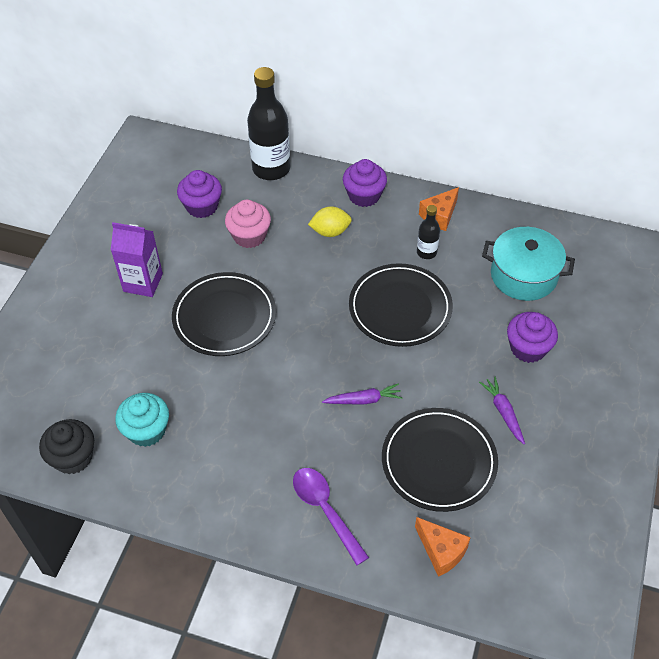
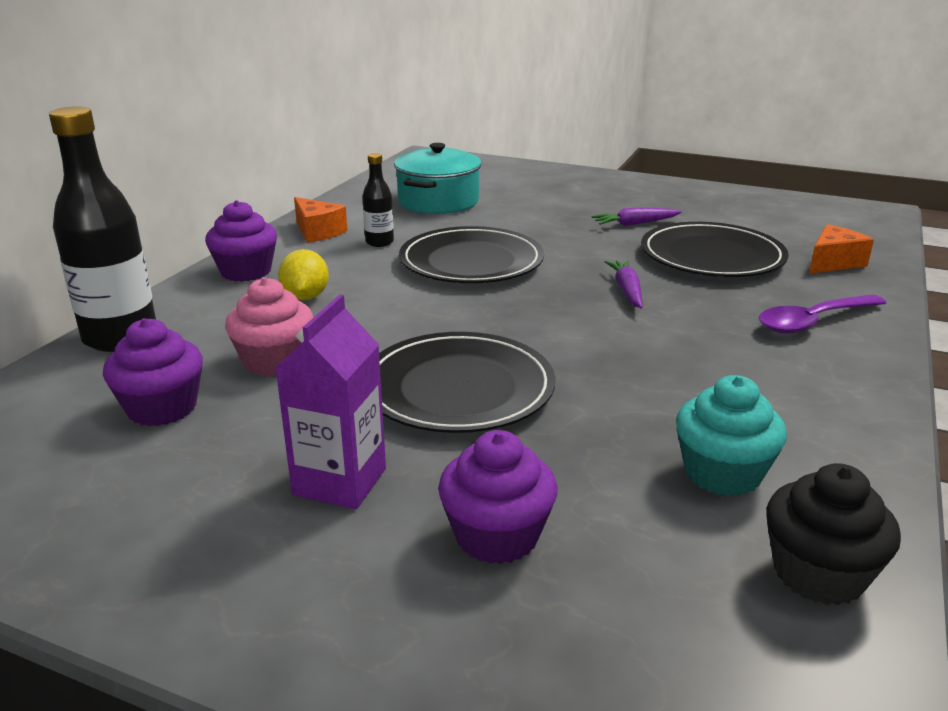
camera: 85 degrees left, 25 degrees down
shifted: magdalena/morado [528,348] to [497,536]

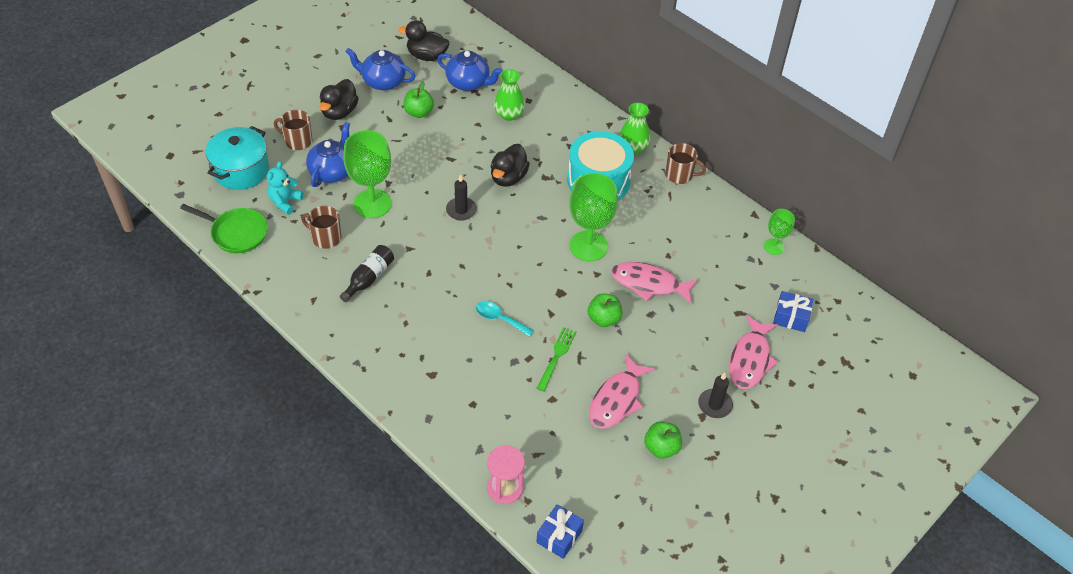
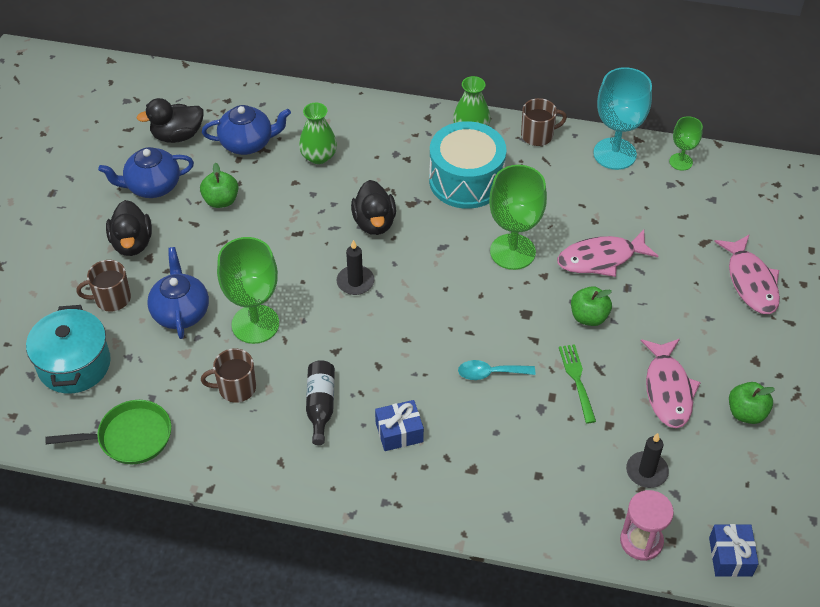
camera: 30 degrees left, 0 degrees up
gone: osito/turquesa [285,202]
new: copa/turquesa [614,154]
shifted: vela/negro [715,405] to [646,471]; regalo/azul [791,317] to [399,432]

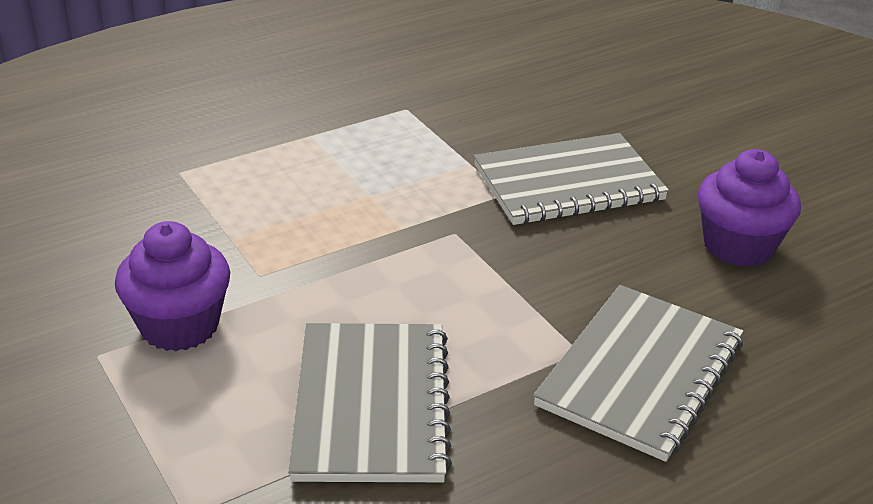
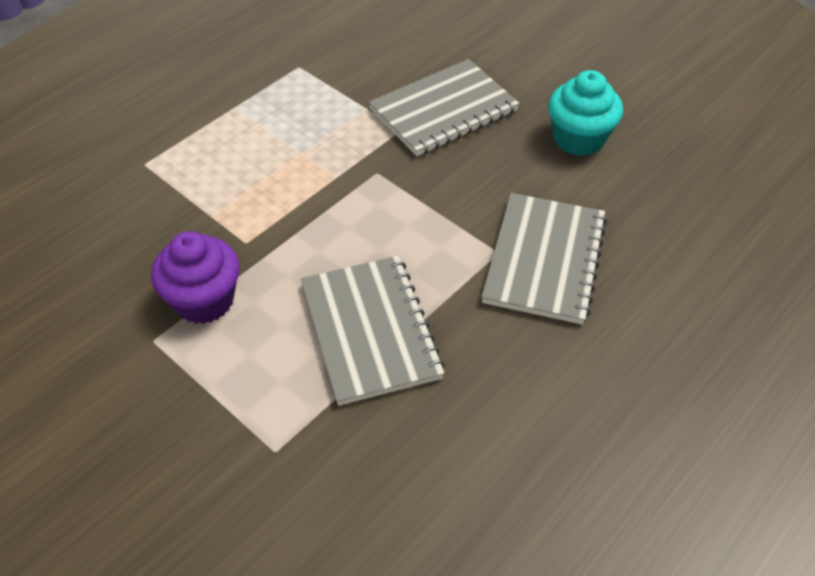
camera: 15 degrees left, 15 degrees up
repainted: magdalena/morado [738,246] to magdalena/turquesa [579,139]

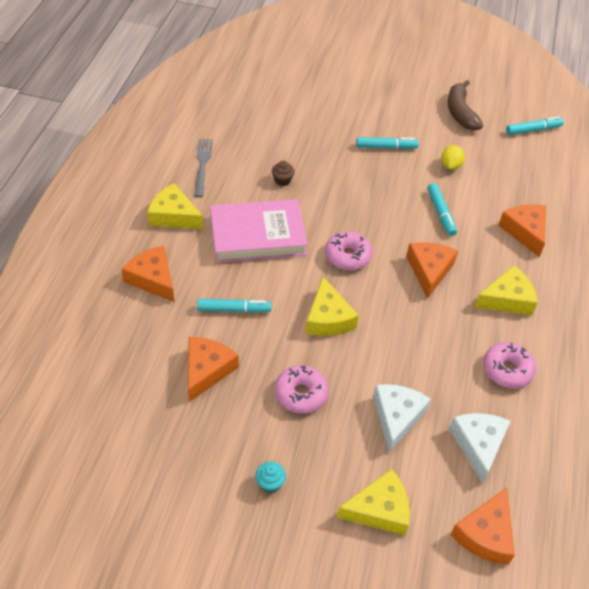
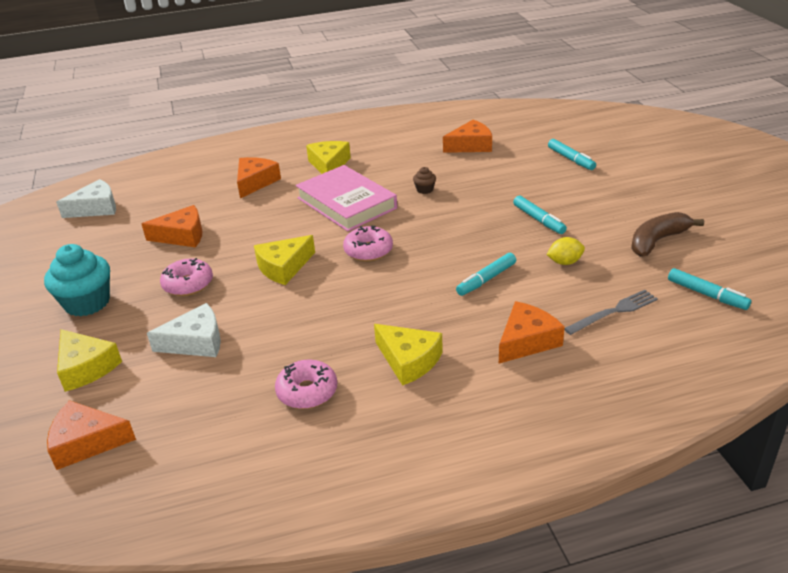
camera: 65 degrees right, 15 degrees down
shifted: tenedor/gris [202,165] to [614,312]; rotulador/turquesa [234,309] to [571,159]; queso/naranja [429,270] to [471,145]; queso/blanco [478,445] to [96,208]
scaled: magdalena/turquesa [270,483] = [87,303] x2.26

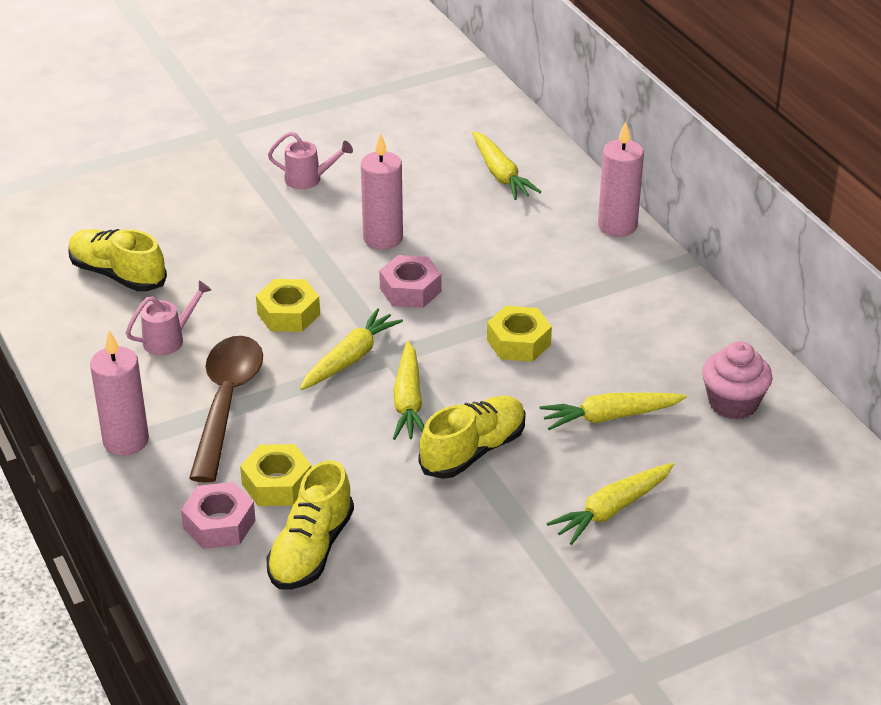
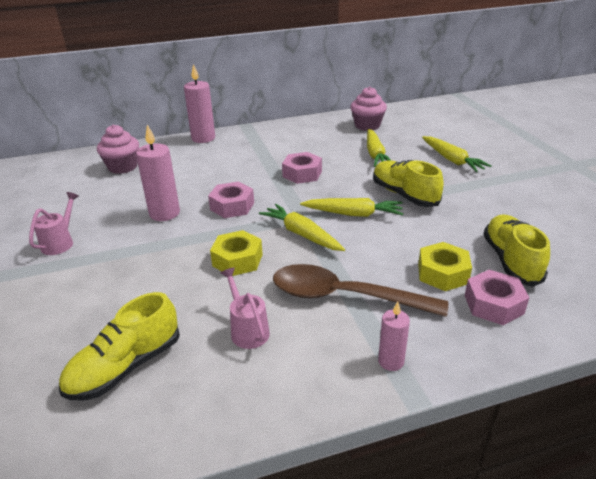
camera: 80 degrees left, 5 degrees down
swapped: zanahoria/amarillo [500,174] to magdalena/rosa [122,167]
repainted: tuerca/amarillo [518,342] to tuerca/rosa [302,174]
rotated: zapato/amarillo [311,550] = [511,261] 120 degrees counterclockwise
scaled: vela/rosa [126,440] = [391,361] x0.58

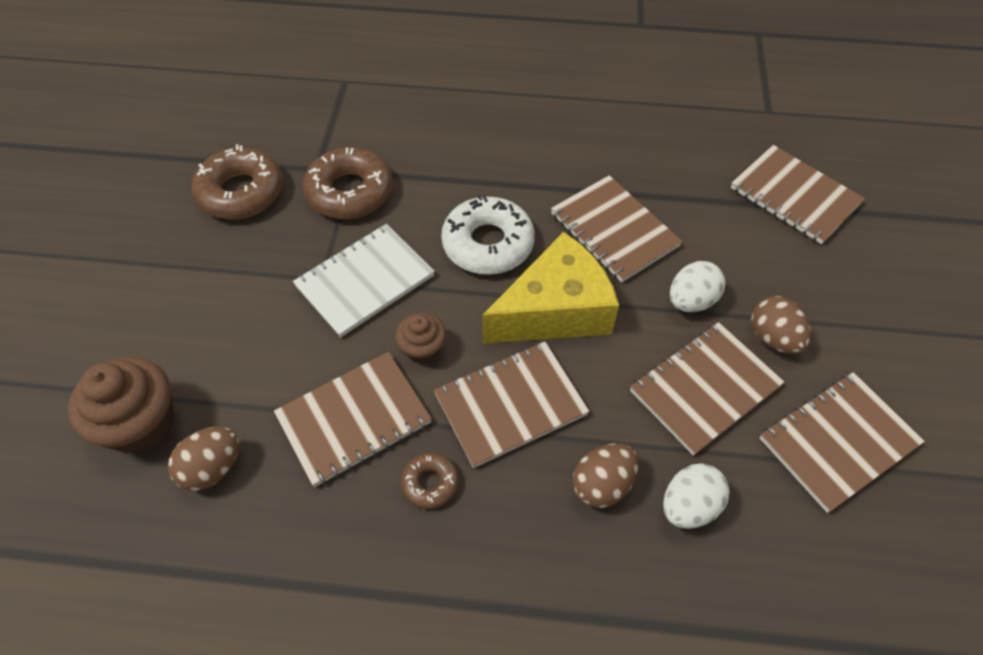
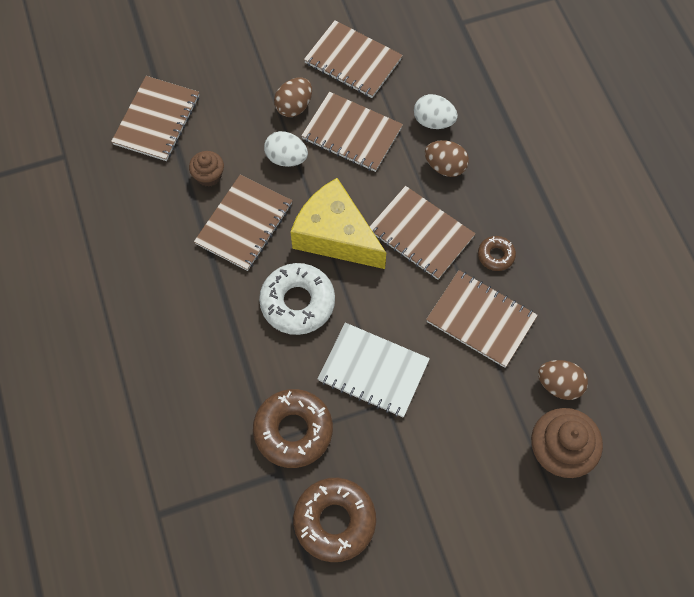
camera: 115 degrees left, 10 degrees up
shifted: magdalena/marrón [422,349] to [209,176]

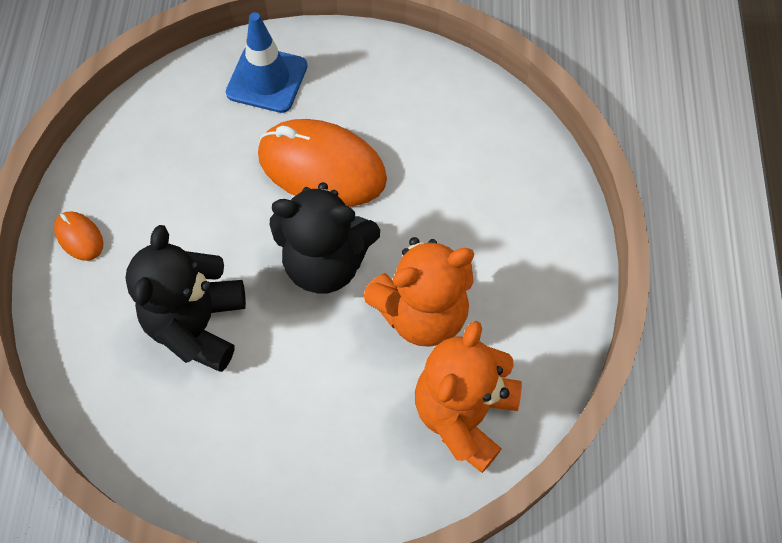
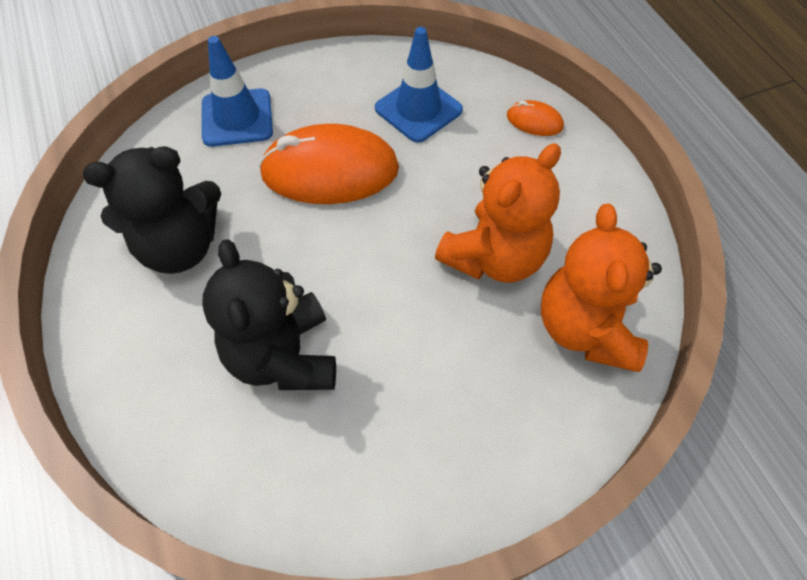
camera: 25 degrees left, 5 degrees down
new: cono de tráfico/azul [418,109]
shifted: ratón/naranja [79,237] to [534,121]; osito/negro [325,263] to [180,247]

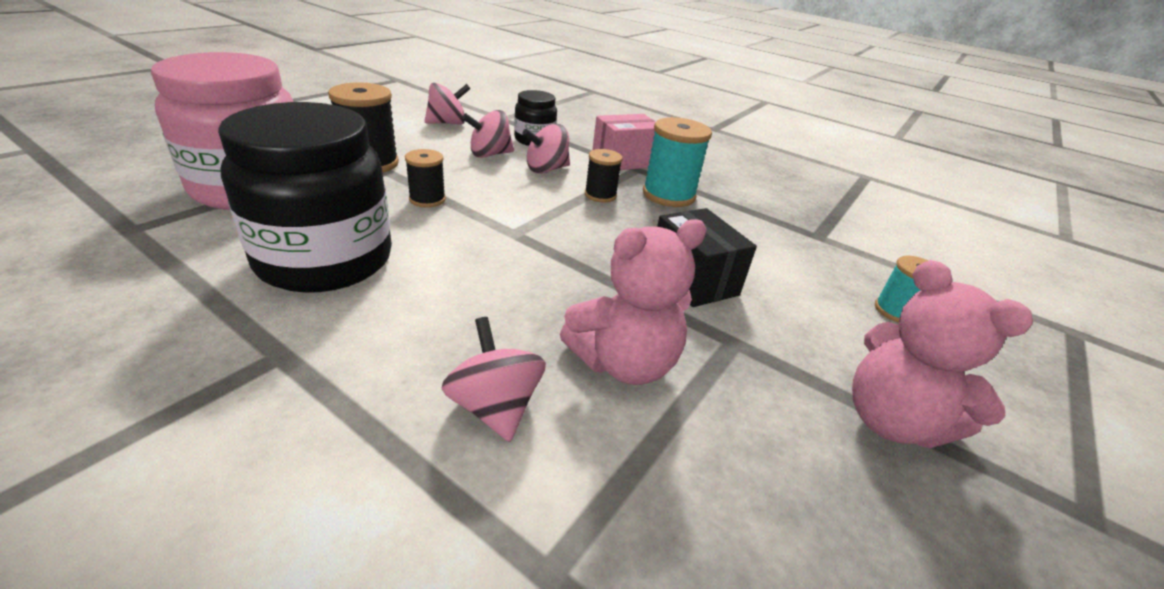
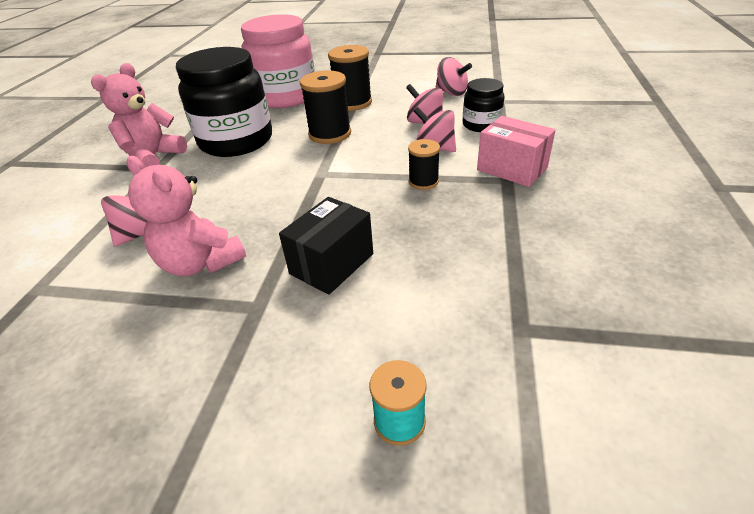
camera: 70 degrees right, 5 degrees up
gone: carrete/turquesa [668,195]
shifted: osito/rosa [891,421] to [153,157]
scaled: carrete/negro [427,199] = [330,134] x1.70

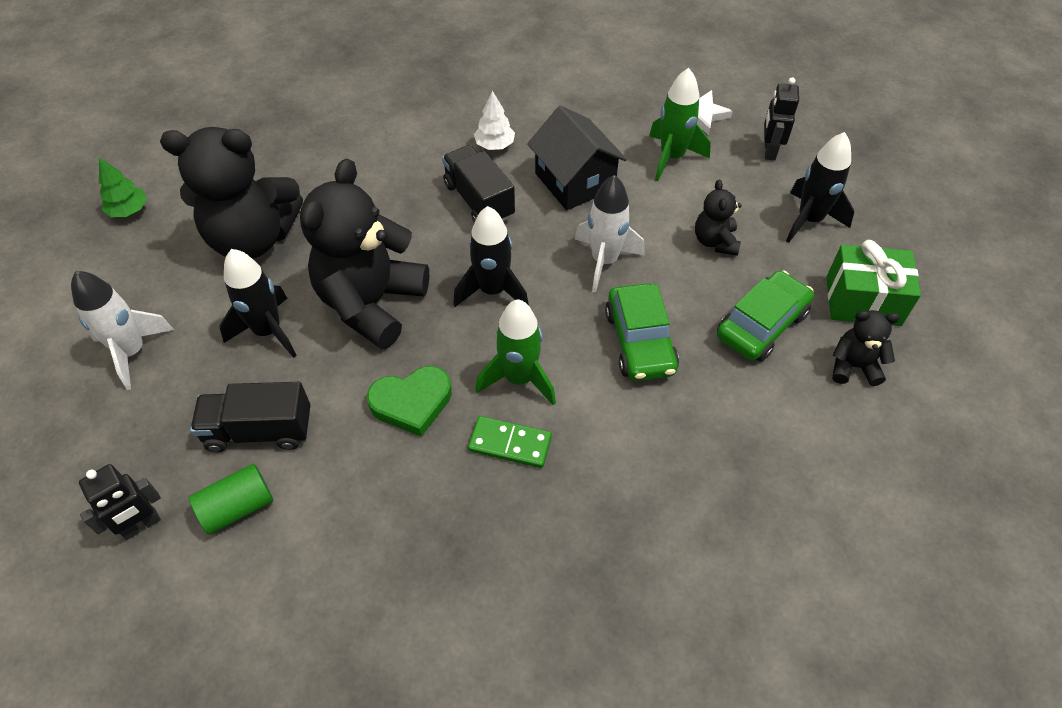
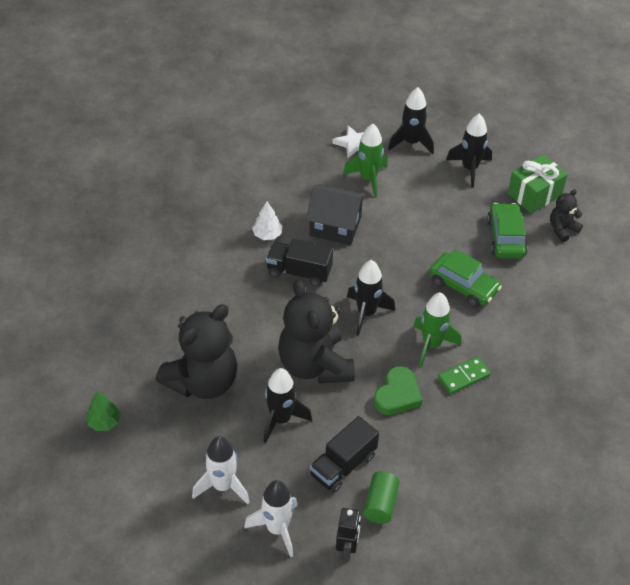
camera: 45 degrees left, 5 degrees down
gone: osito/negro [715,241]
shifted: cohete/blanco [604,261] to [277,529]
swapped: robot/negro [769,151] to cohete/negro [411,142]

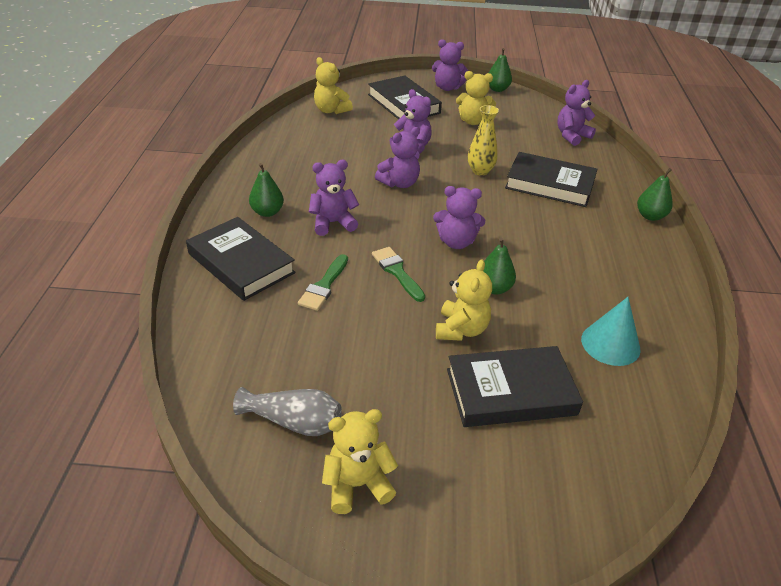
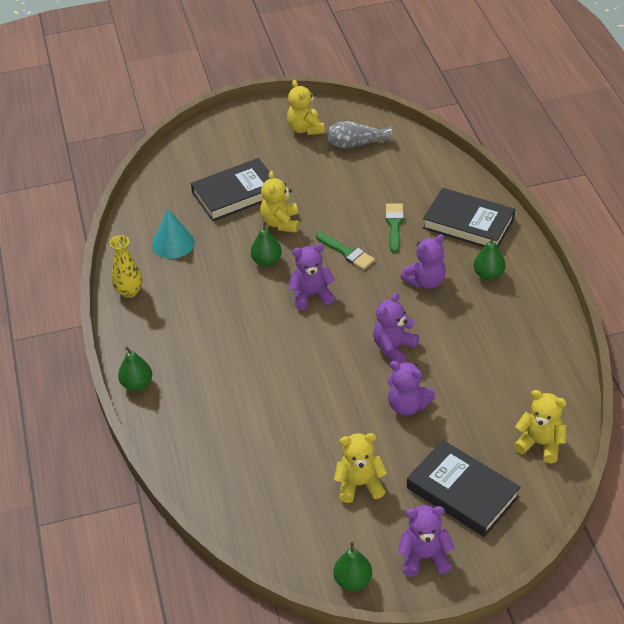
camera: 165 degrees right, 5 degrees up
gone: libro/negro [550,184]; osito/morado [571,136]
shifted: florero/amarillo [480,171] to [129,291]
rotated: osito/amarillo [357,484] = [305,129] 105 degrees clockwise

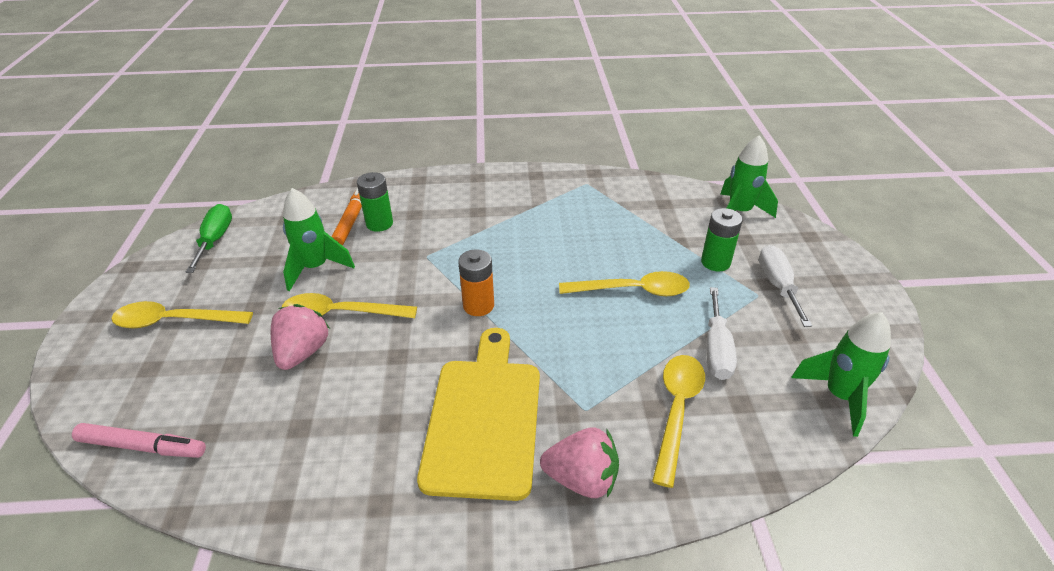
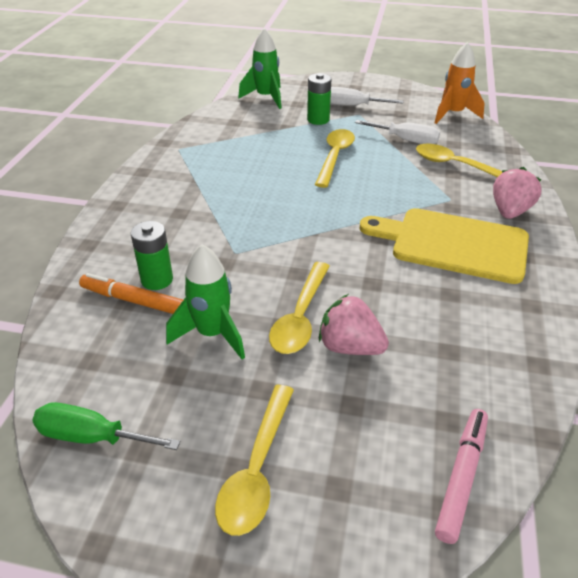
camera: 75 degrees left, 0 degrees up
gone: pila/naranja [478,305]
repainted: cohete/verde [839,396] to cohete/naranja [453,114]

